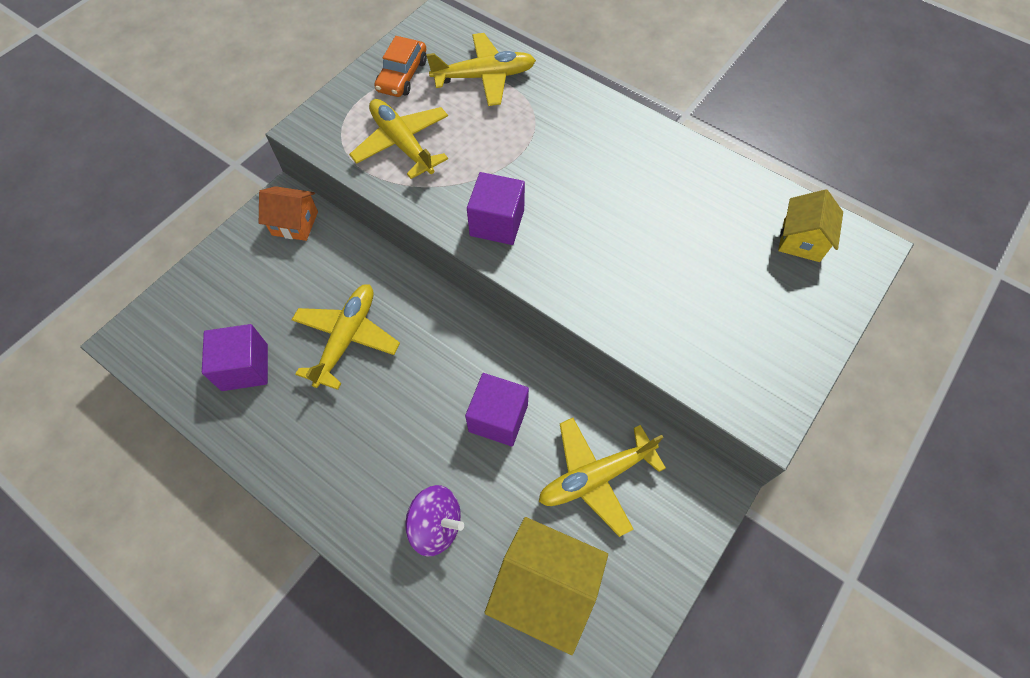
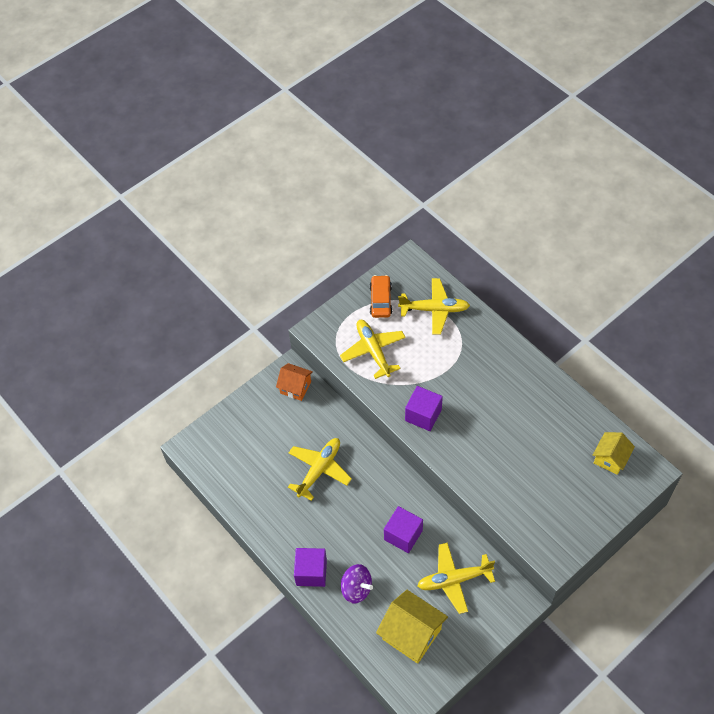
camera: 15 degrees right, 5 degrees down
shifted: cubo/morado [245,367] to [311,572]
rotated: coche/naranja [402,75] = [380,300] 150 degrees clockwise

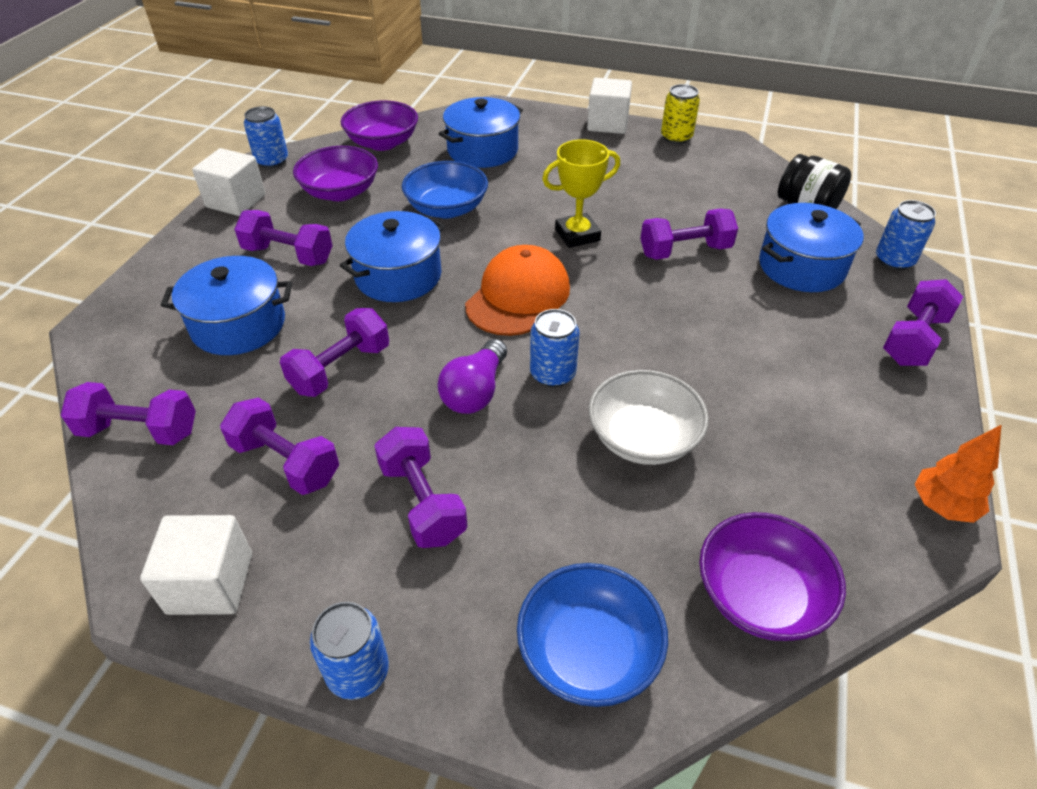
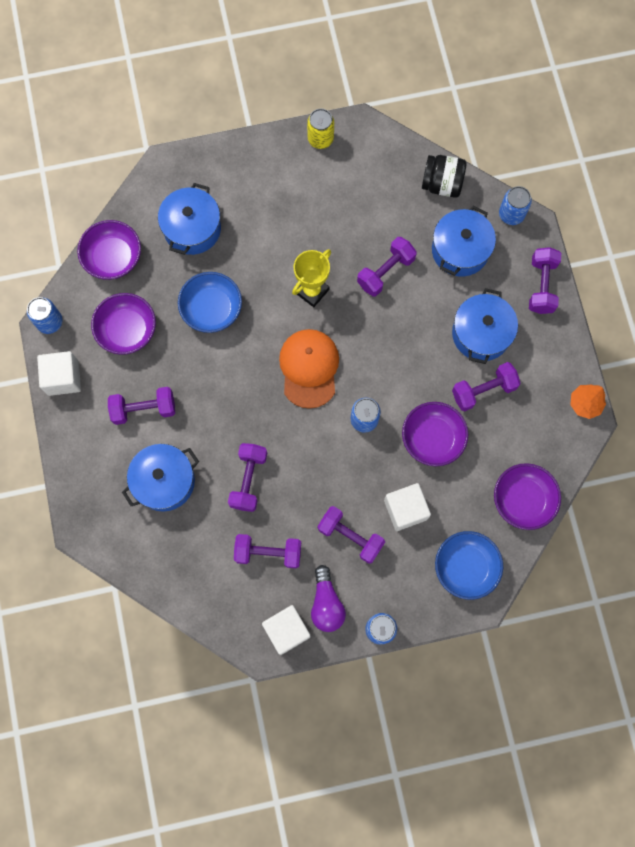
camera: 30 degrees left, 30 degrees up
shifted: mancuerna/morado [139,430] to [483,390]; olla/azul [398,276] to [481,333]; bombilla/morado [475,391] to [326,603]; cubo/blanco [607,124] to [405,509]
repainted: cuenco/blanco [643,438] to cuenco/morado [432,438]

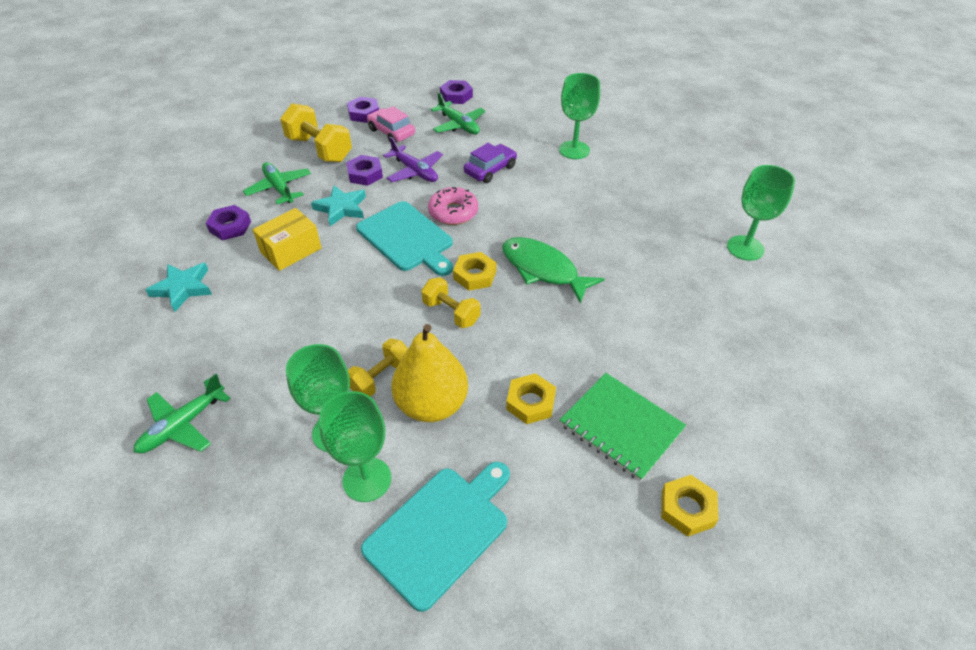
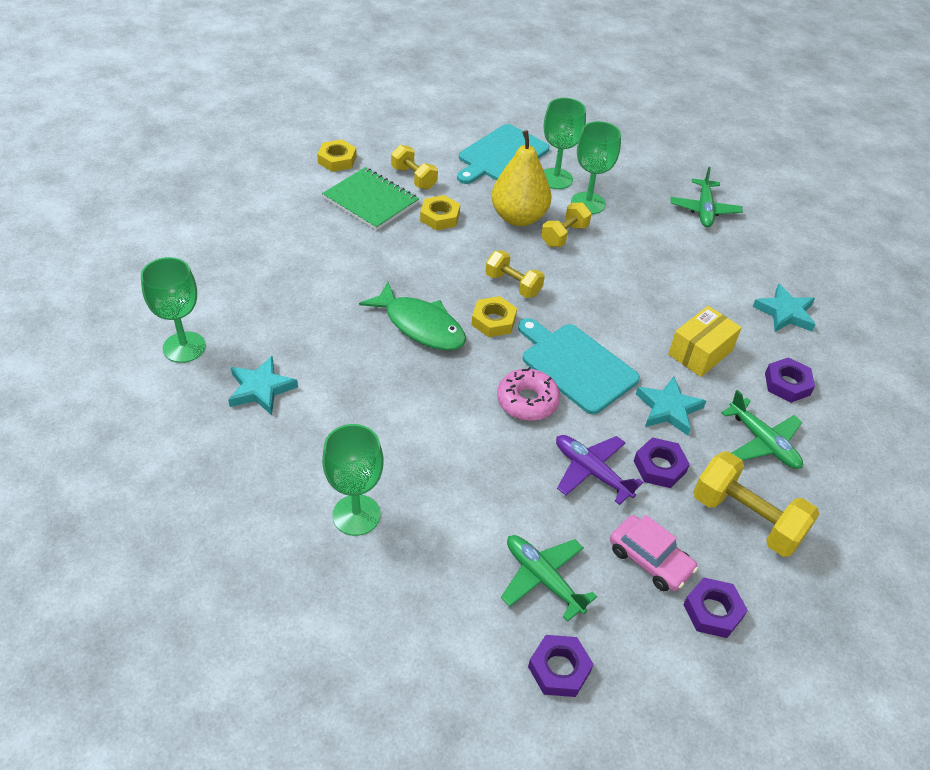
camera: 175 degrees right, 0 degrees up
gone: coche/morado [490,169]
new: estrella/turquesa [261,389]; mancuerna/amarillo [414,178]
rotated: avión/verde [182,425] = [704,210] 150 degrees clockwise

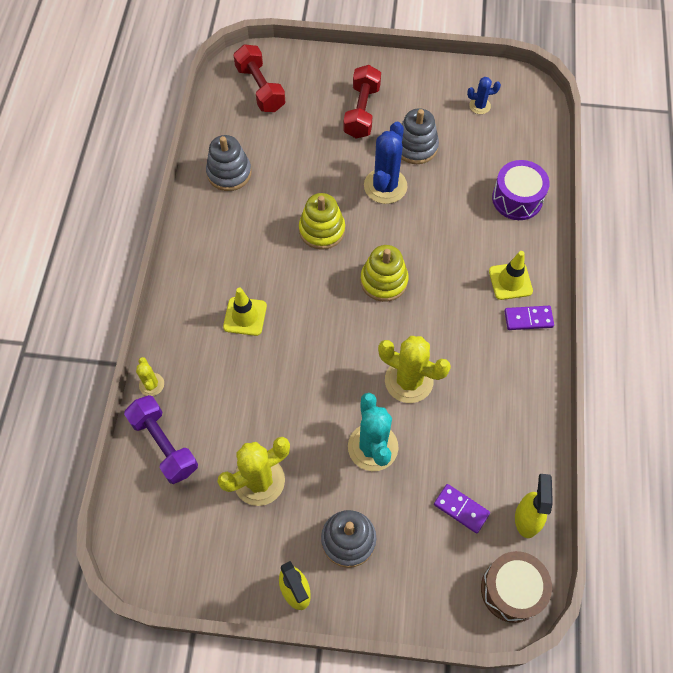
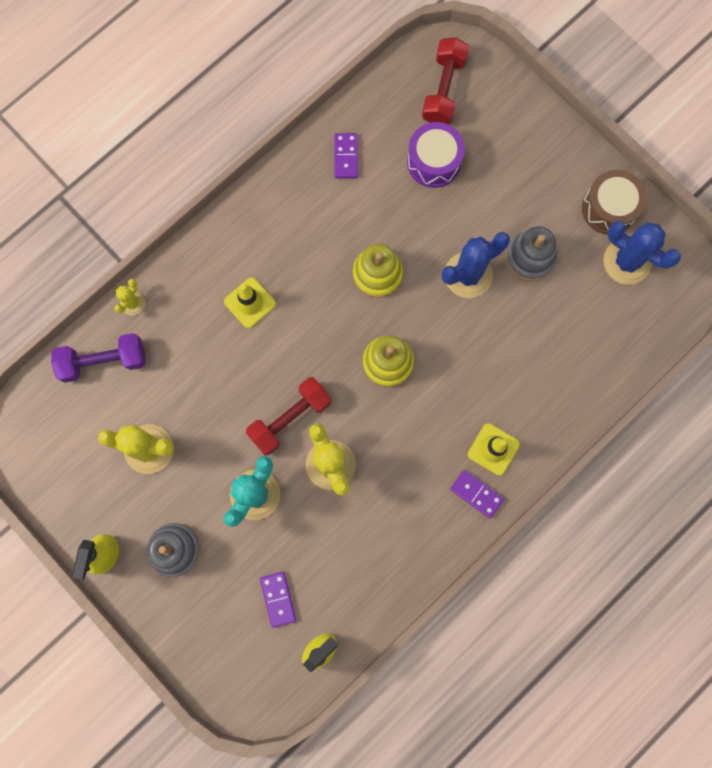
camera: 40 degrees right, 15 degrees up
shifted: mancuerna/rojo [362,111] to [290,418]; tambor/marrón [512,590] to [609,208]; tambor/morado [517,199] to [434,162]
swapped: juguete apilable/gris [229,173] to ficha de dominó/morado [346,157]
rotated: mancuerna/morado [164,444] = [103,361] 75 degrees clockwise
scaled: cactus/azul [479,106] = [627,261] x1.93

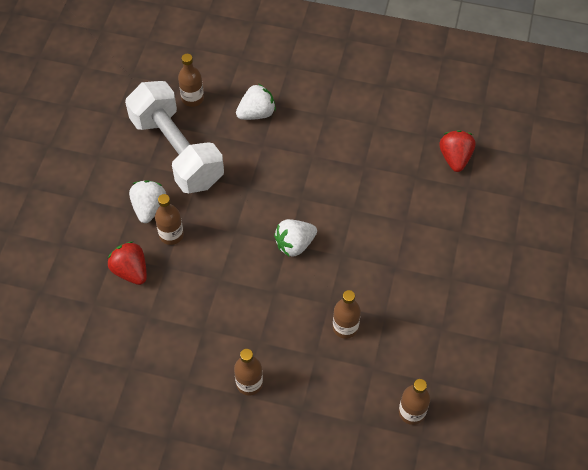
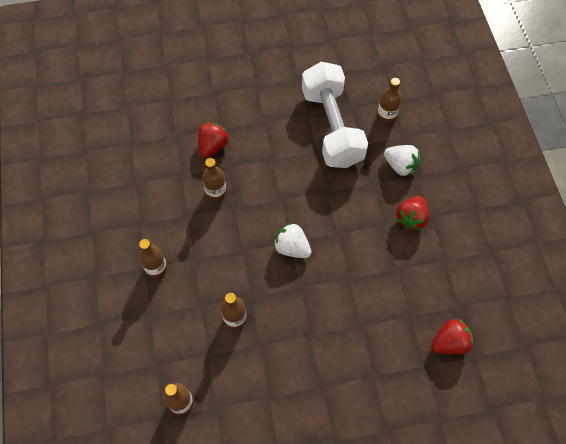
camera: 65 degrees right, 5 degrees up
gone: fresa/blanco [149,208]
new: fresa/rojo [411,218]
shifted: botella/marrón [171,235] to [216,191]
rotated: mancuerna/blanco [177,151] = [332,127] 45 degrees counterclockwise

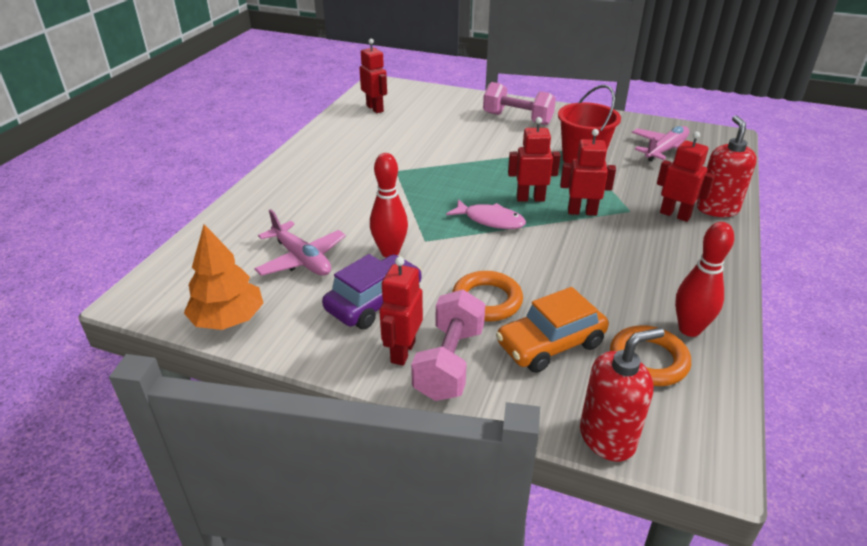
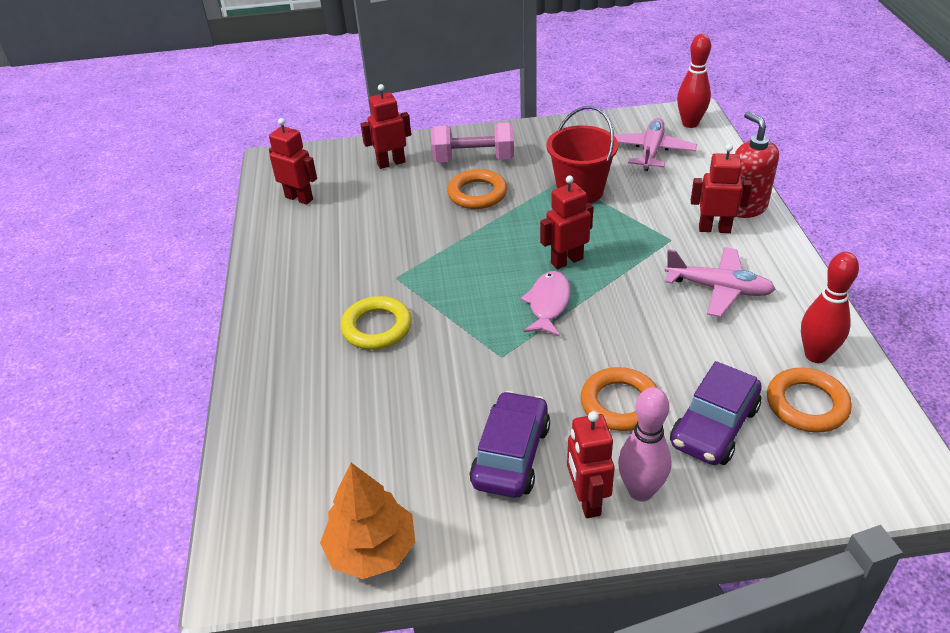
camera: 25 degrees left, 5 degrees up
gone: dispensador de jabón/rojo [607,438]
new: anillo/amarillo [377,327]; anillo/naranja [477,194]
shifted: avión/rosa [301,259] to [718,288]; bolo/rojo [390,252] to [690,123]; robot/rojo [582,212] to [391,163]
swapped: mancuerna/rosa [449,363] to bolo/rosa [640,491]
repainted: coche/naranja [550,344] to coche/morado [714,426]
rotated: pez/rosa [490,220] = [548,304] 75 degrees counterclockwise

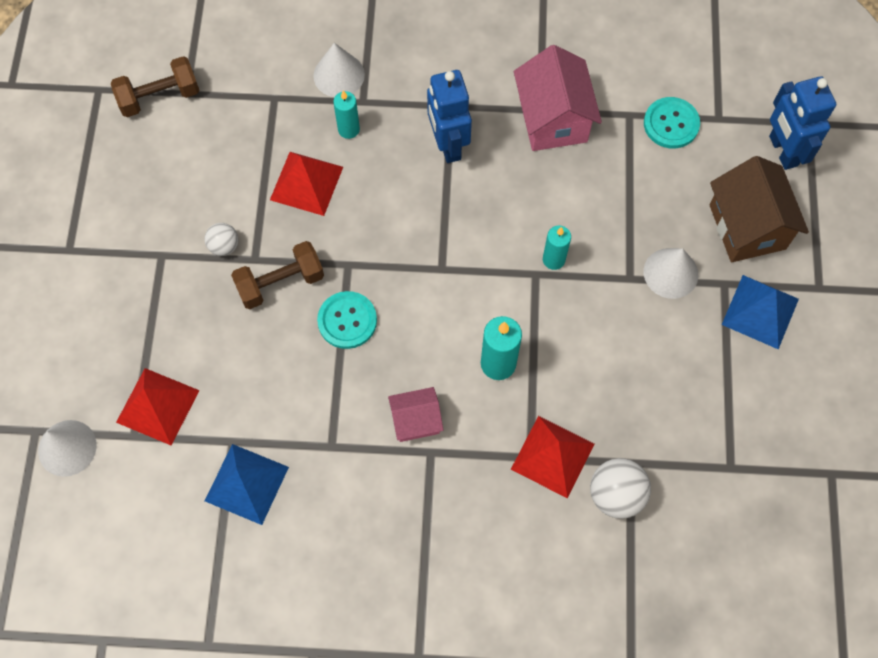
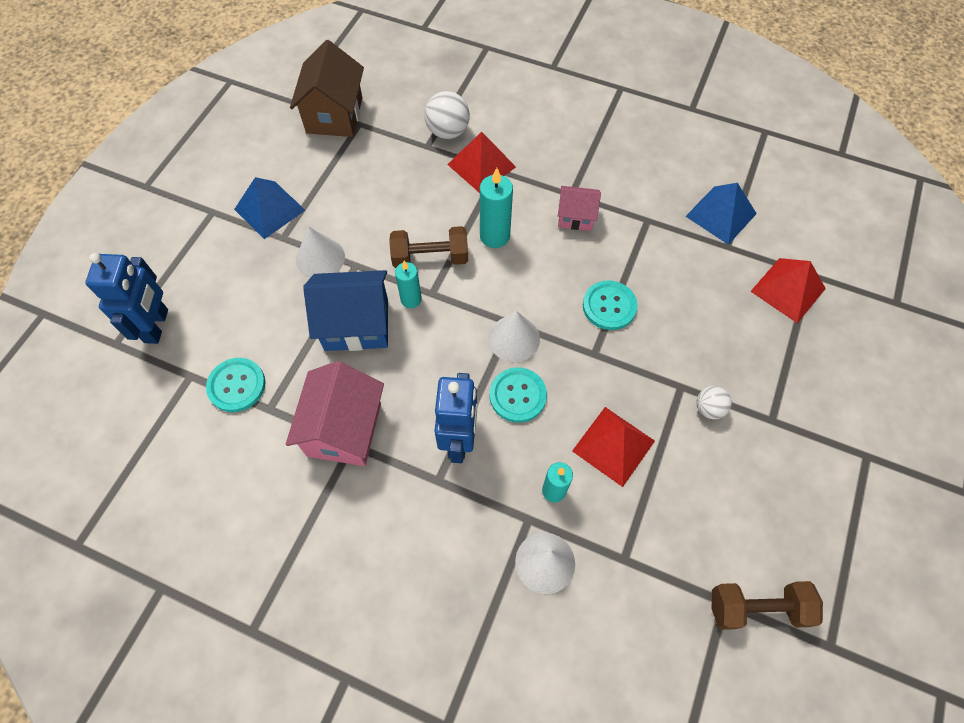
camera: 160 degrees left, 5 degrees down
new: casa/azul [356,324]; botón/turquesa [517,395]
shifted: cono/blanco [67,448] to [514,338]; mancuerna/marrón [280,283] to [430,258]; casa/marrón [747,227] to [334,115]

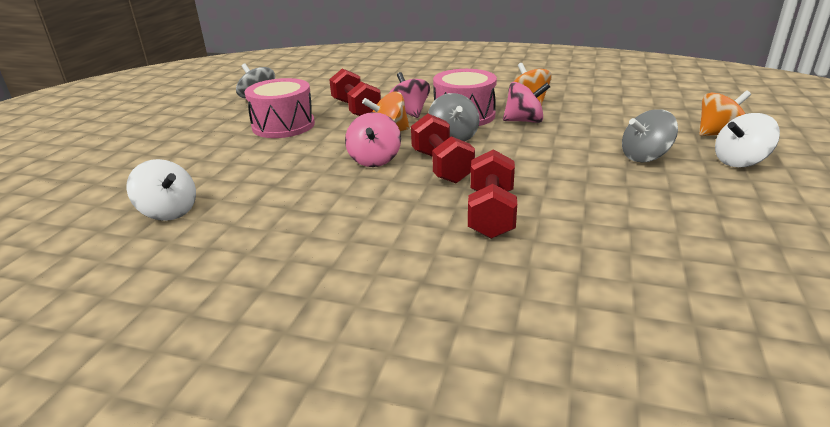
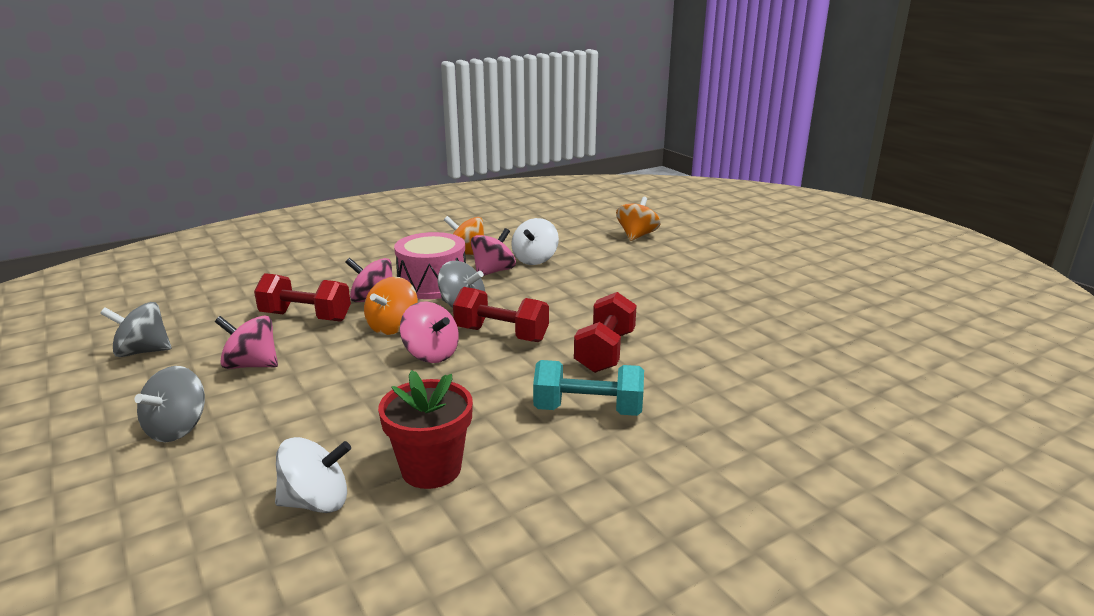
camera: 50 degrees left, 5 degrees down
new: maceta/rojo [431,469]; mancuerna/turquesa [588,410]
shifted: peonza/gris [645,157] to [178,428]; peonza/blanco [740,161] to [535,259]
swapped: tambor/rosa [283,125] to peonza/rosa [251,365]
rotated: mancuerna/rojo [491,214] = [605,352] 60 degrees clockwise

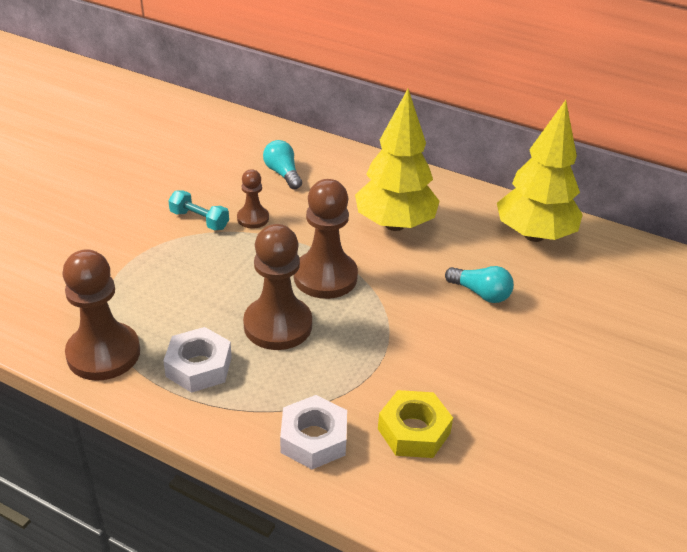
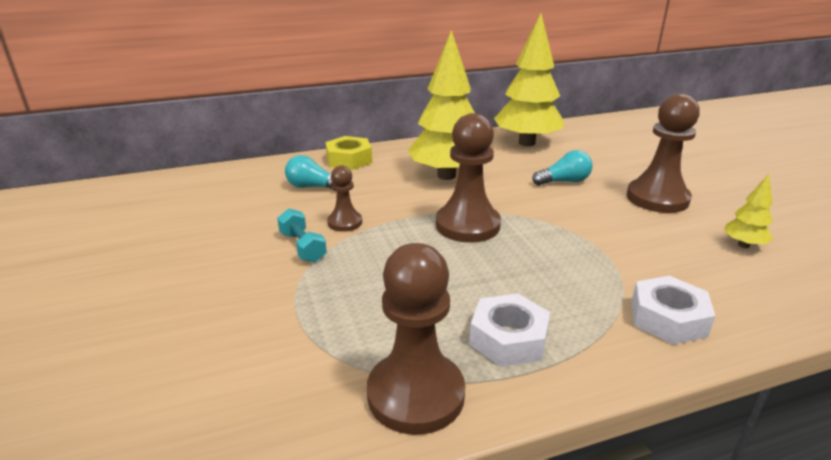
camera: 45 degrees left, 10 degrees down
new: árbol/amarillo [743,245]
shifted: peón/marrón [278,325] to [657,198]; tuerca/amarillo [413,431] to [349,160]
rotated: mancuerna/turquesa [199,220] = [302,247] 75 degrees clockwise

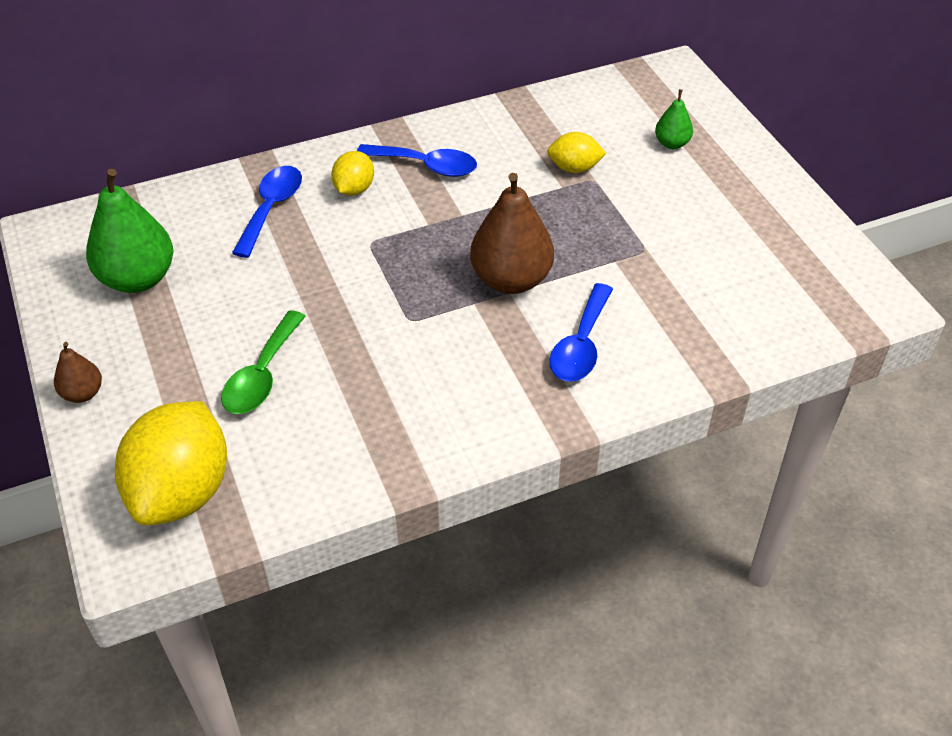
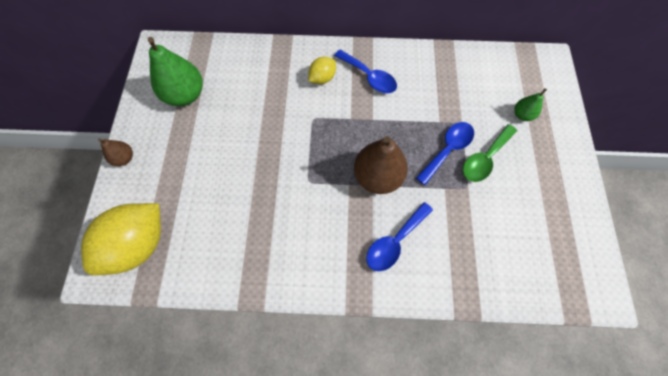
camera: 25 degrees right, 20 degrees up
gone: limón/amarillo [574,168]
shifted: cuchara/verde [262,375] to [485,158]; cuchara/azul [271,208] to [447,150]

